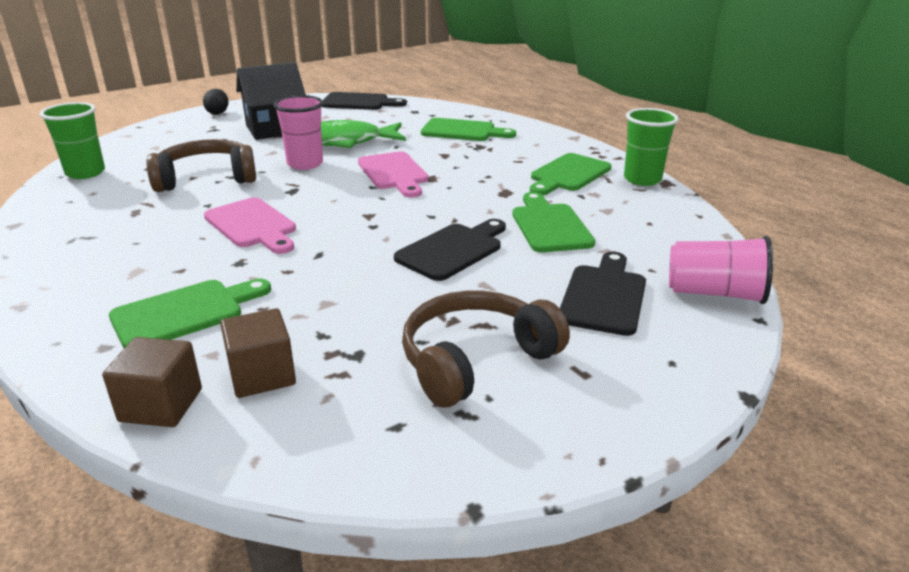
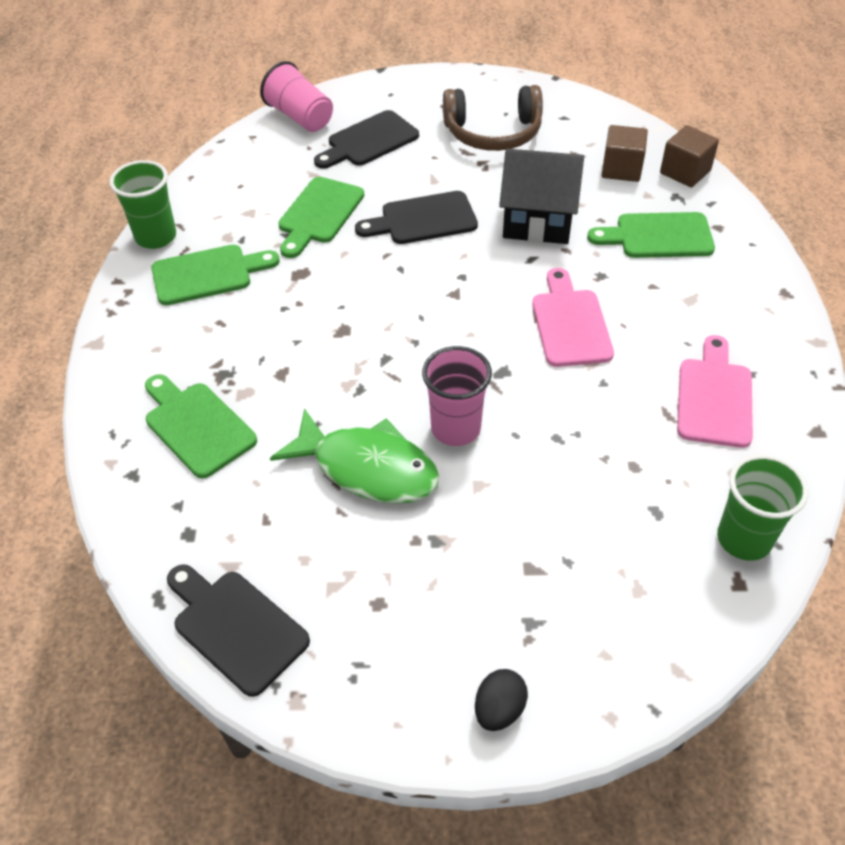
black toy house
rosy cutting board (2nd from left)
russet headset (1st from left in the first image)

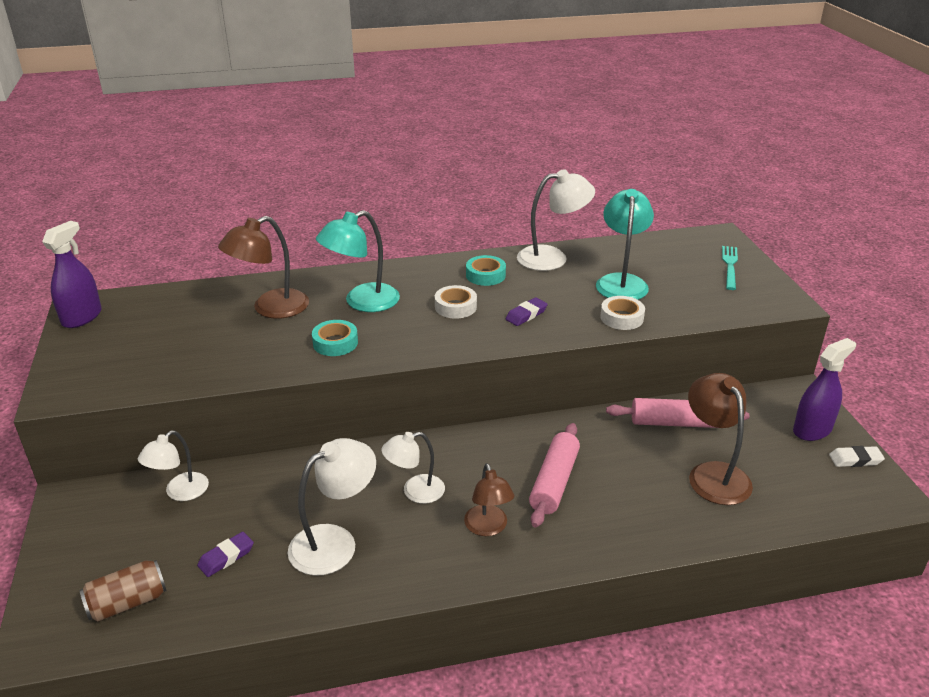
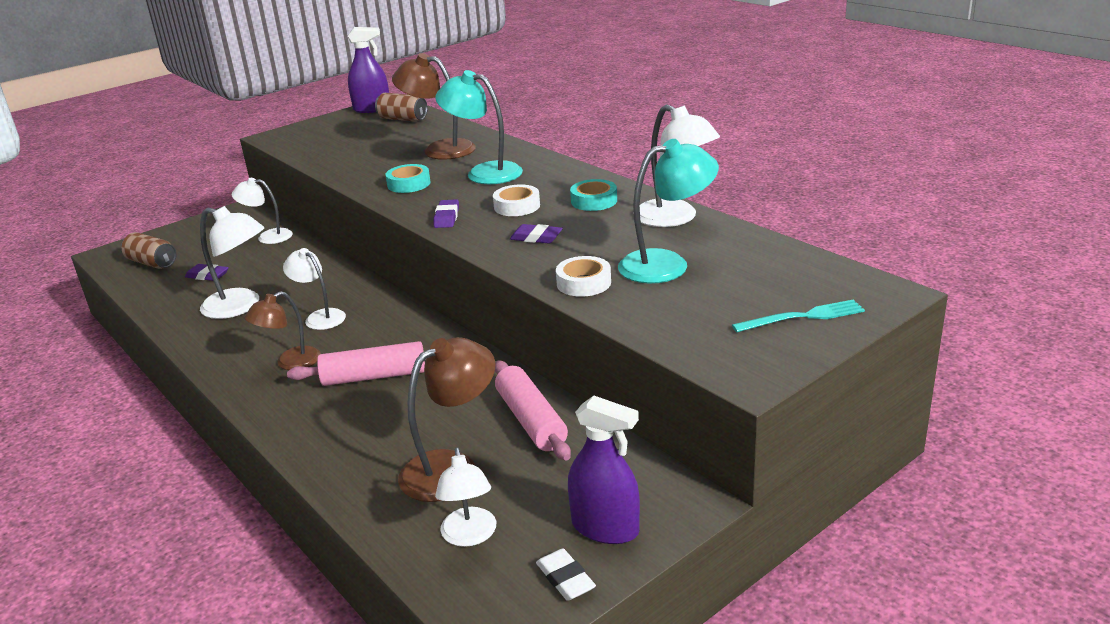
russet can (2nd from left)
purple eraser (2nd from left)
snow-white desk lamp (4th from left)

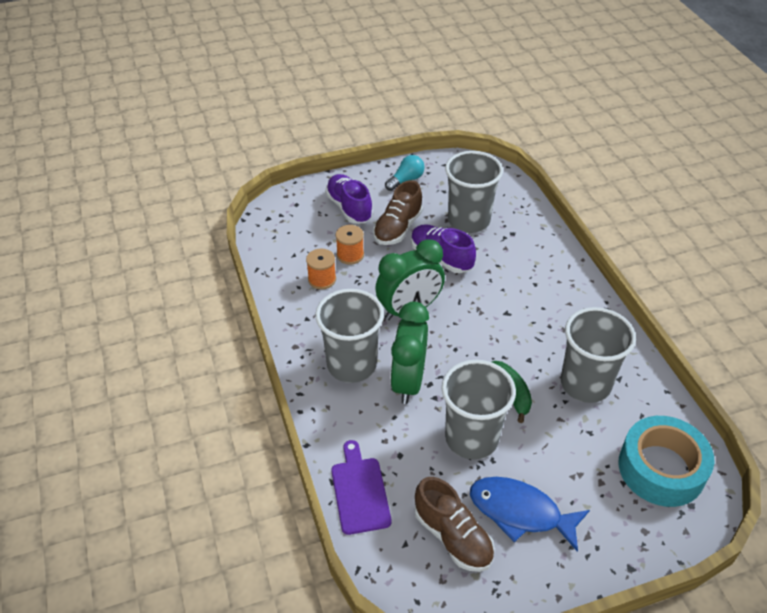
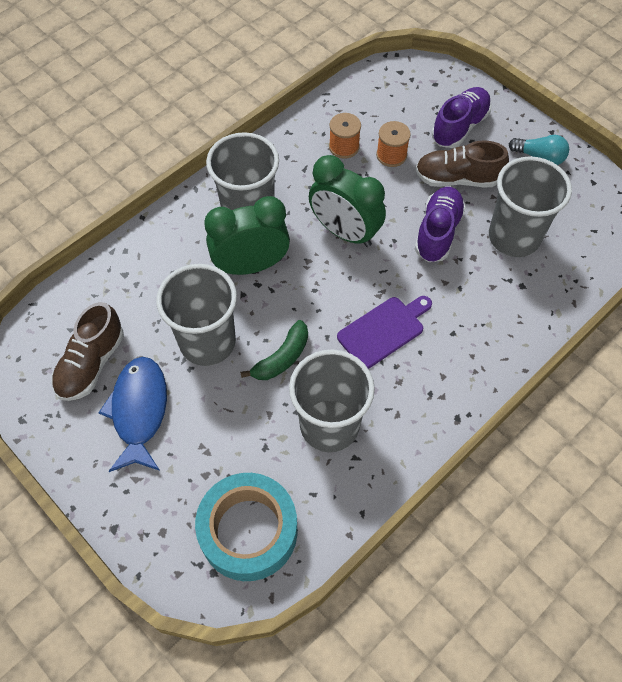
purple cutting board

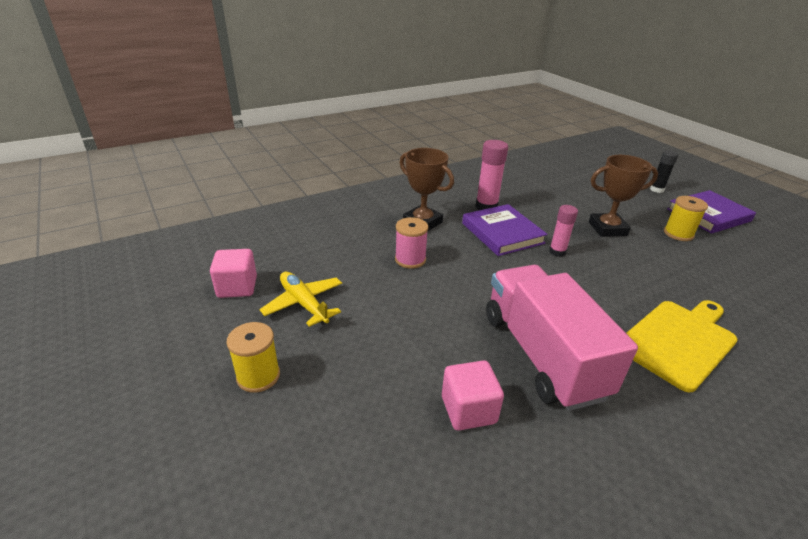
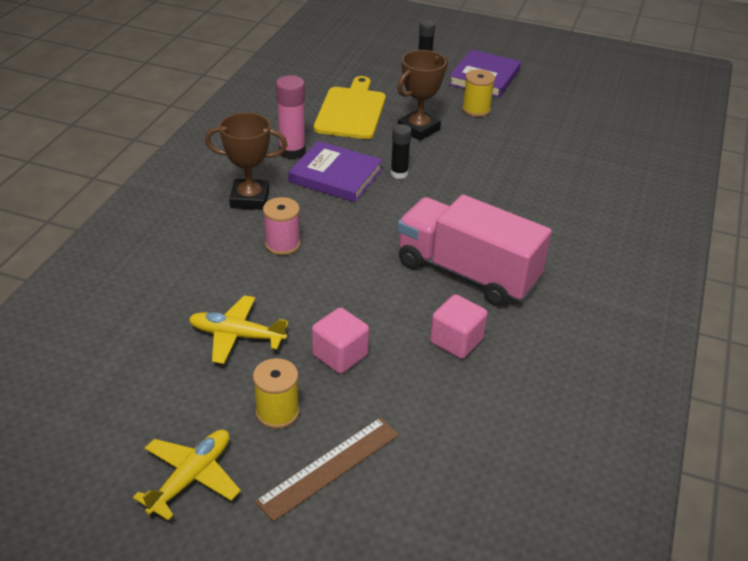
yellow toy plane (1st from left)
russet straightedge
rosy block (1st from left)
yellow cutting board
black glue (1st from left)

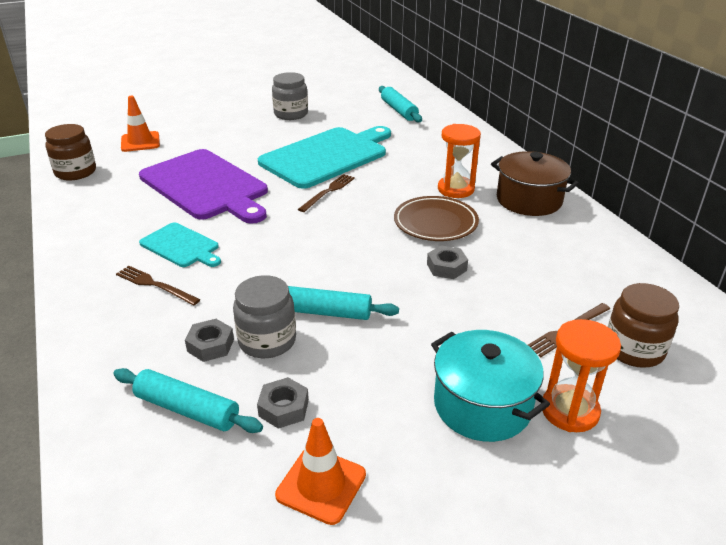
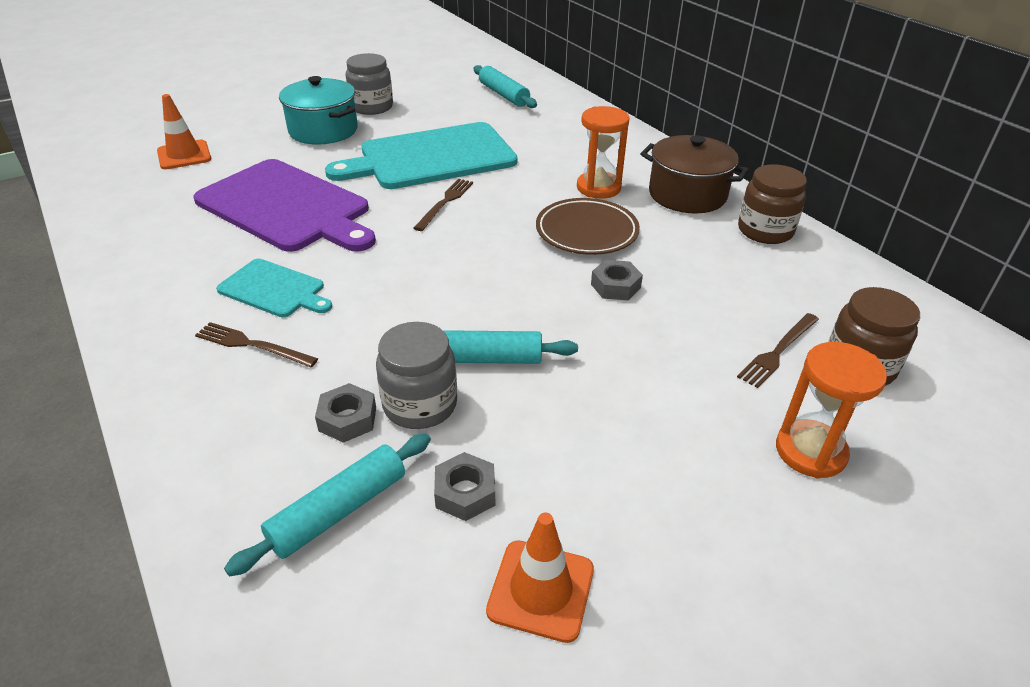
teal dough roller (1st from left)
teal pot
teal cutting board (2nd from left)
russet jam jar (1st from left)

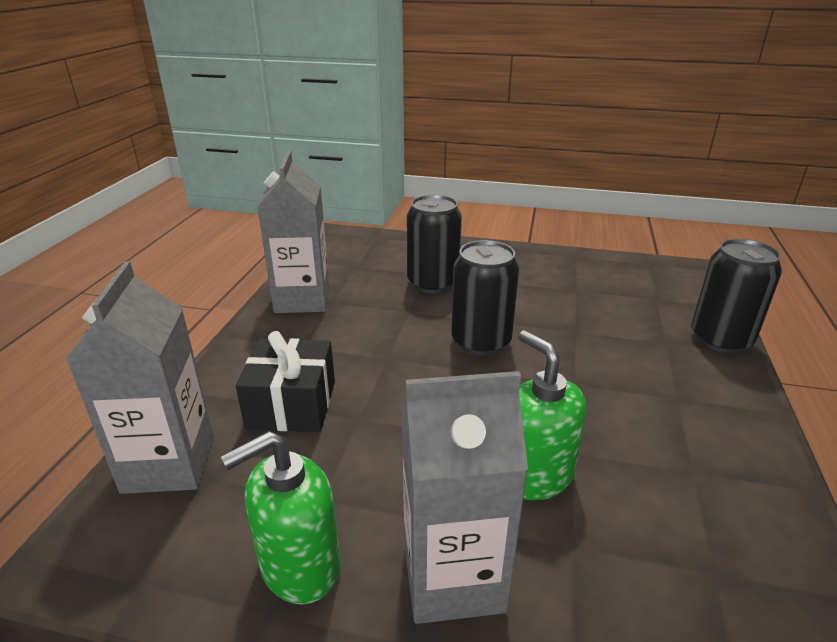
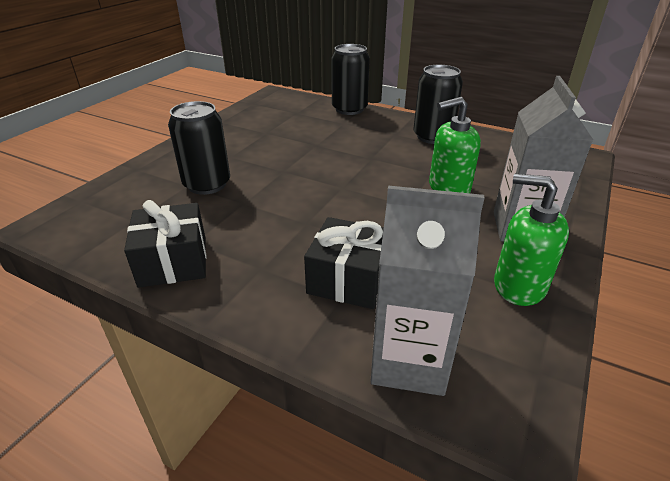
black present (1st from left)
black can (3rd from left)
emerald soap pump (2nd from left)

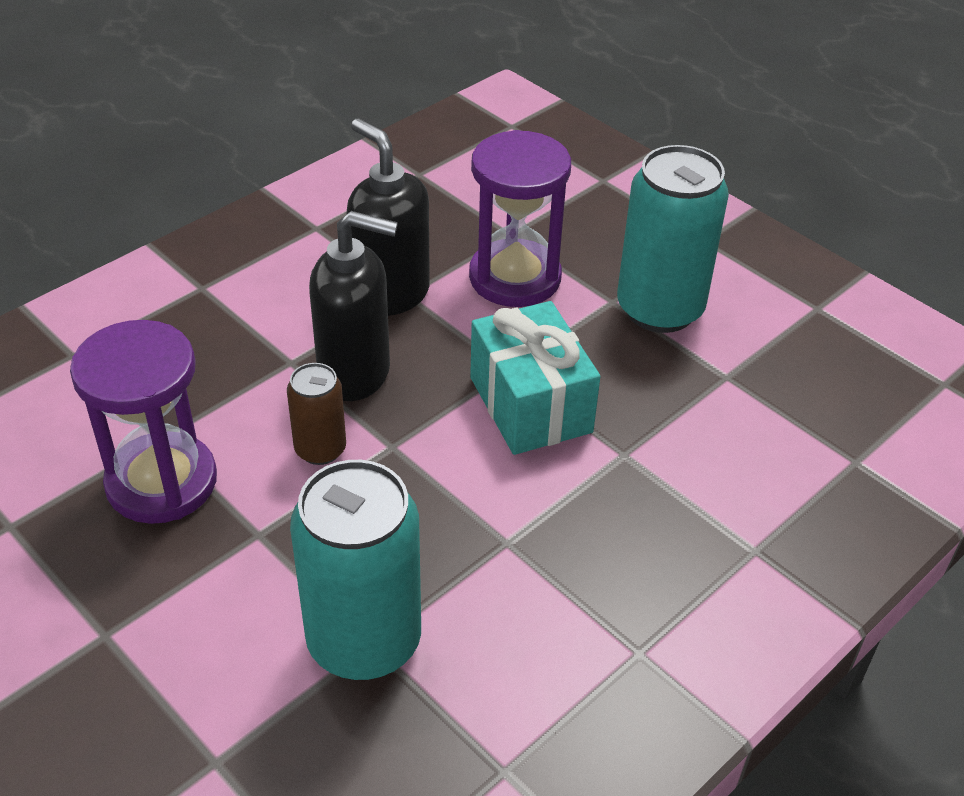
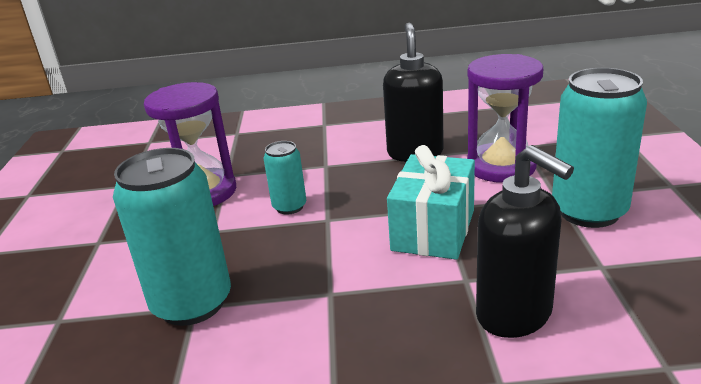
teal can (2nd from left)
black soap pump (2nd from left)

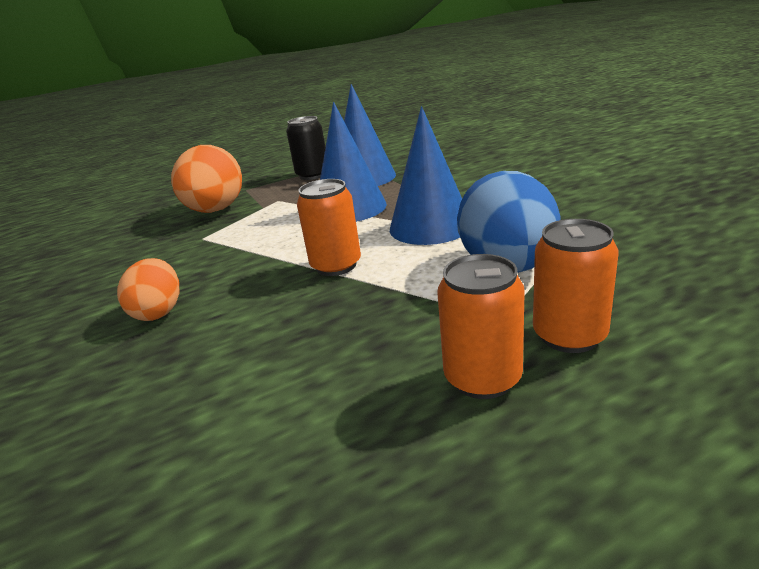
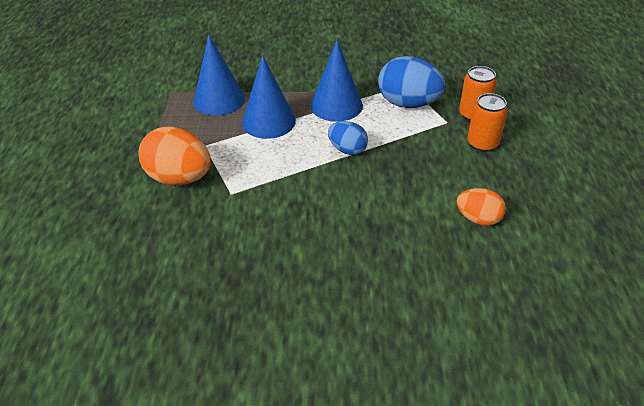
royal blue egg (1st from left)
orange-coloured egg (2nd from left)
black can

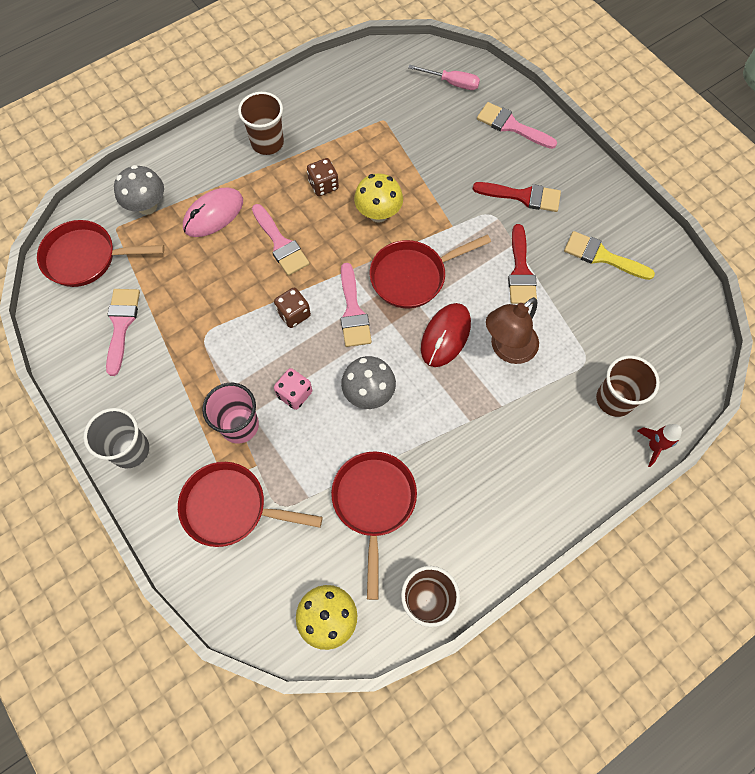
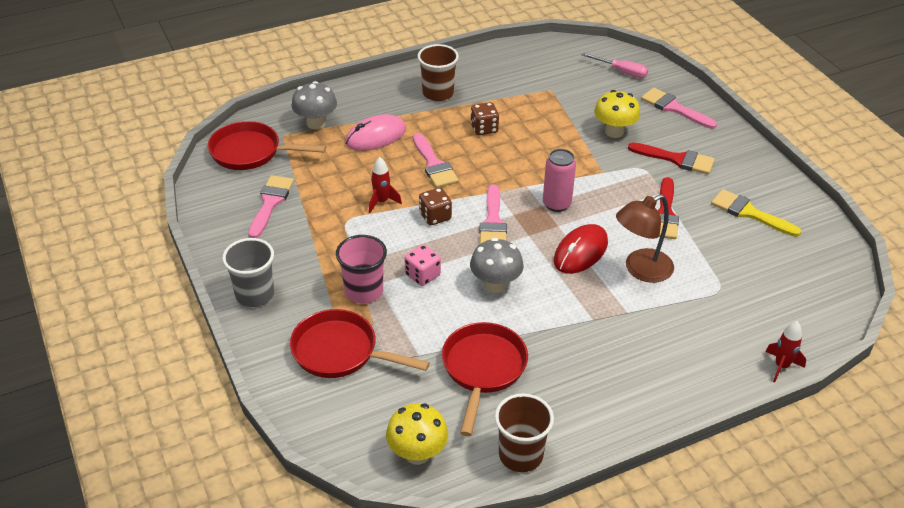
scarlet rocket (1st from left)
rosy can
yellow fungus (2nd from left)
russet beaker (3rd from left in the first image)

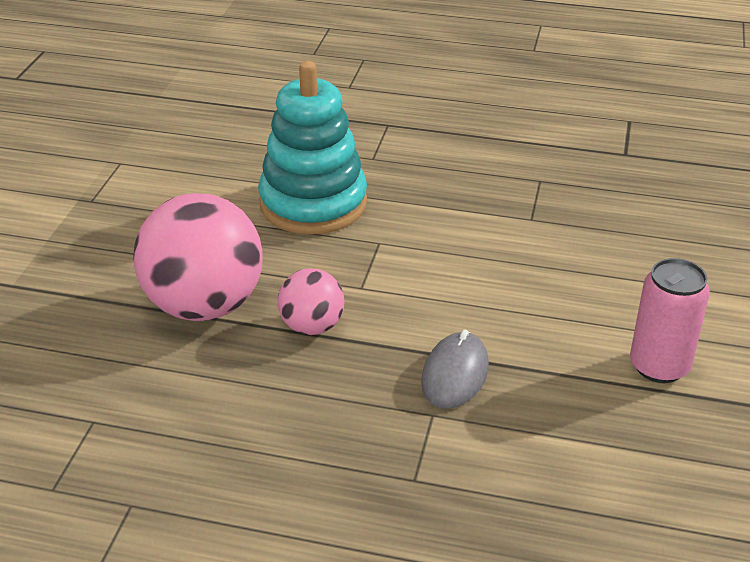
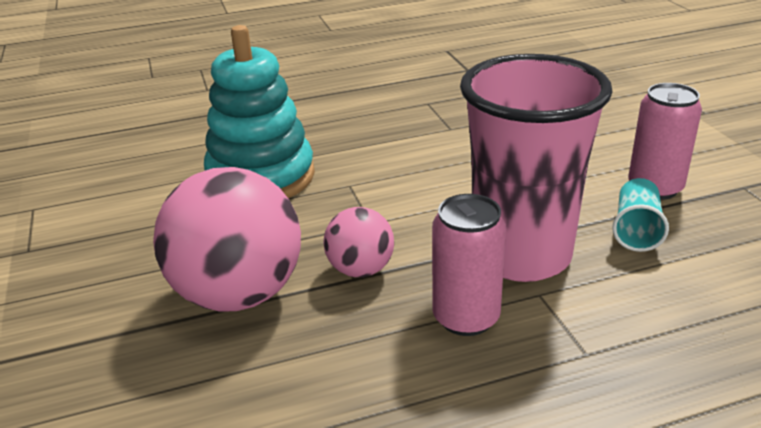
rosy can (1st from left)
rosy beaker
teal beaker

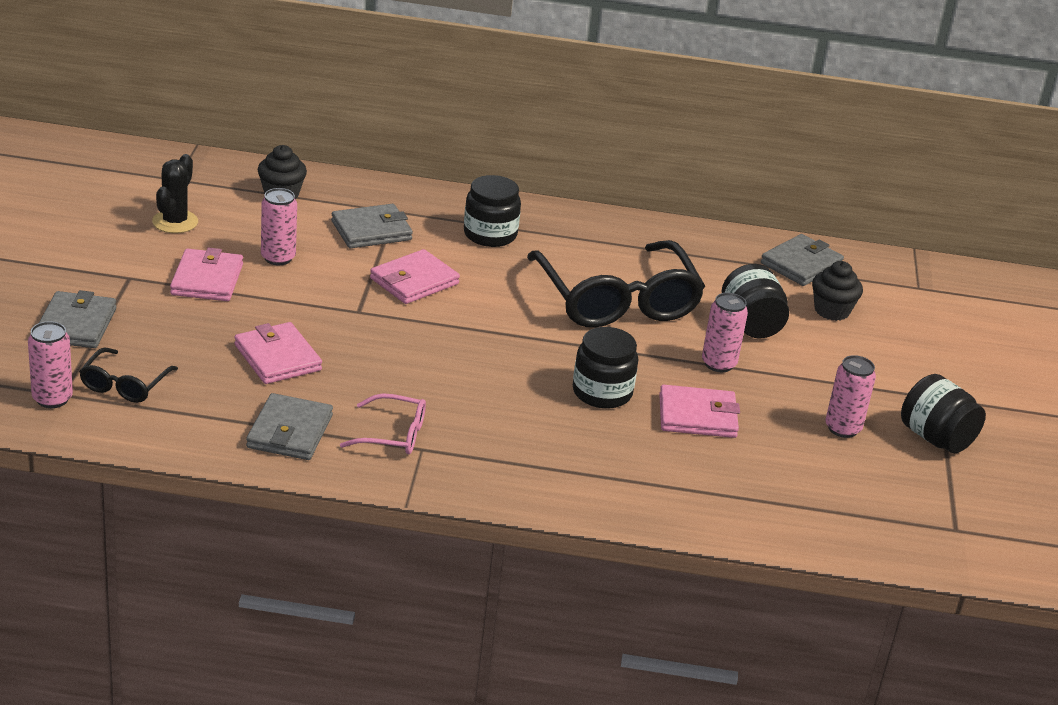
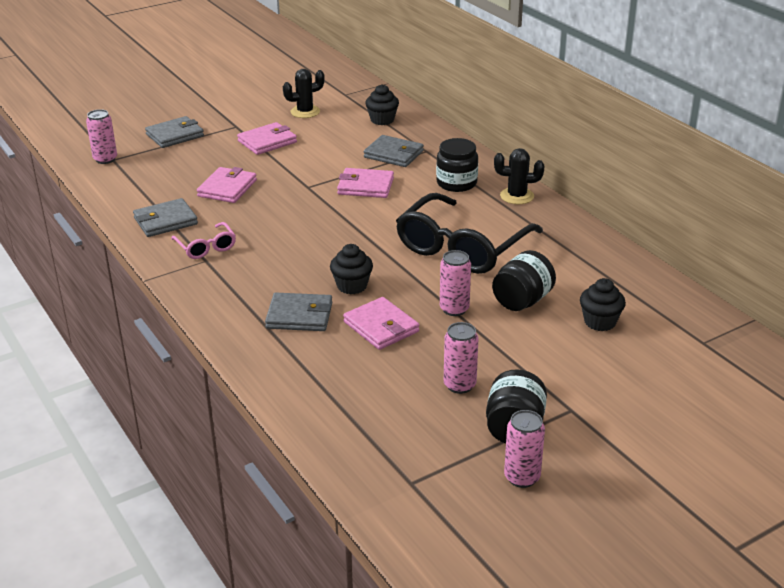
gray card wallet (3rd from left)
black cupcake (1st from left)
black saguaro cactus (2nd from left)
rosy can (4th from left)
black spectacles (1st from left in the first image)

